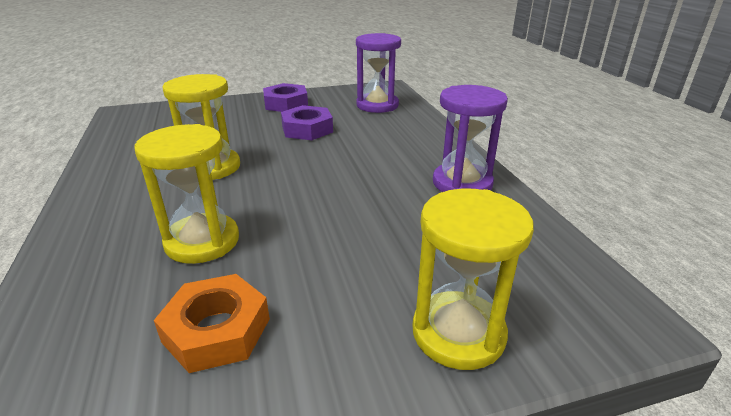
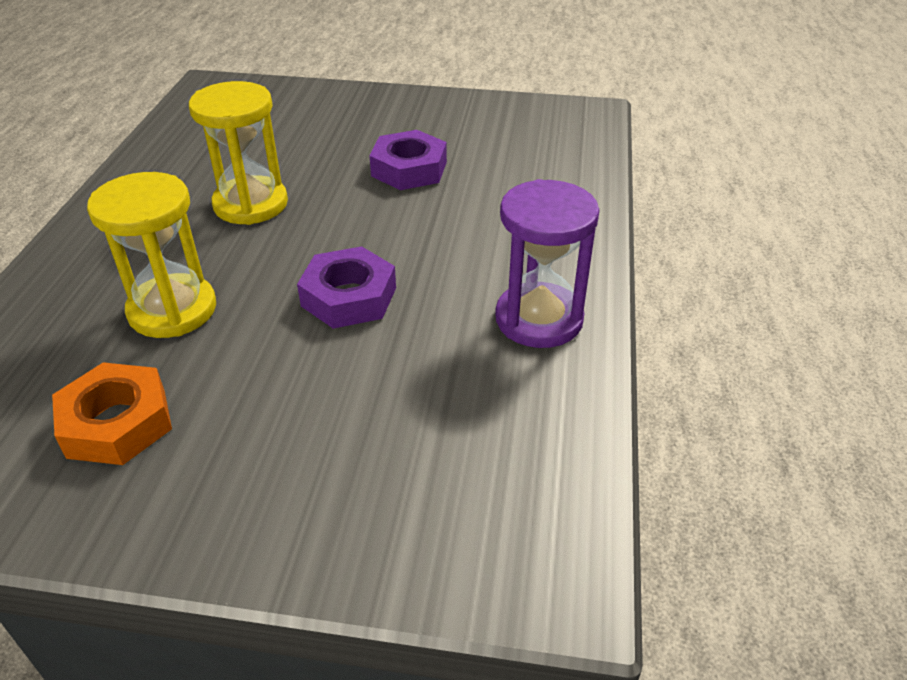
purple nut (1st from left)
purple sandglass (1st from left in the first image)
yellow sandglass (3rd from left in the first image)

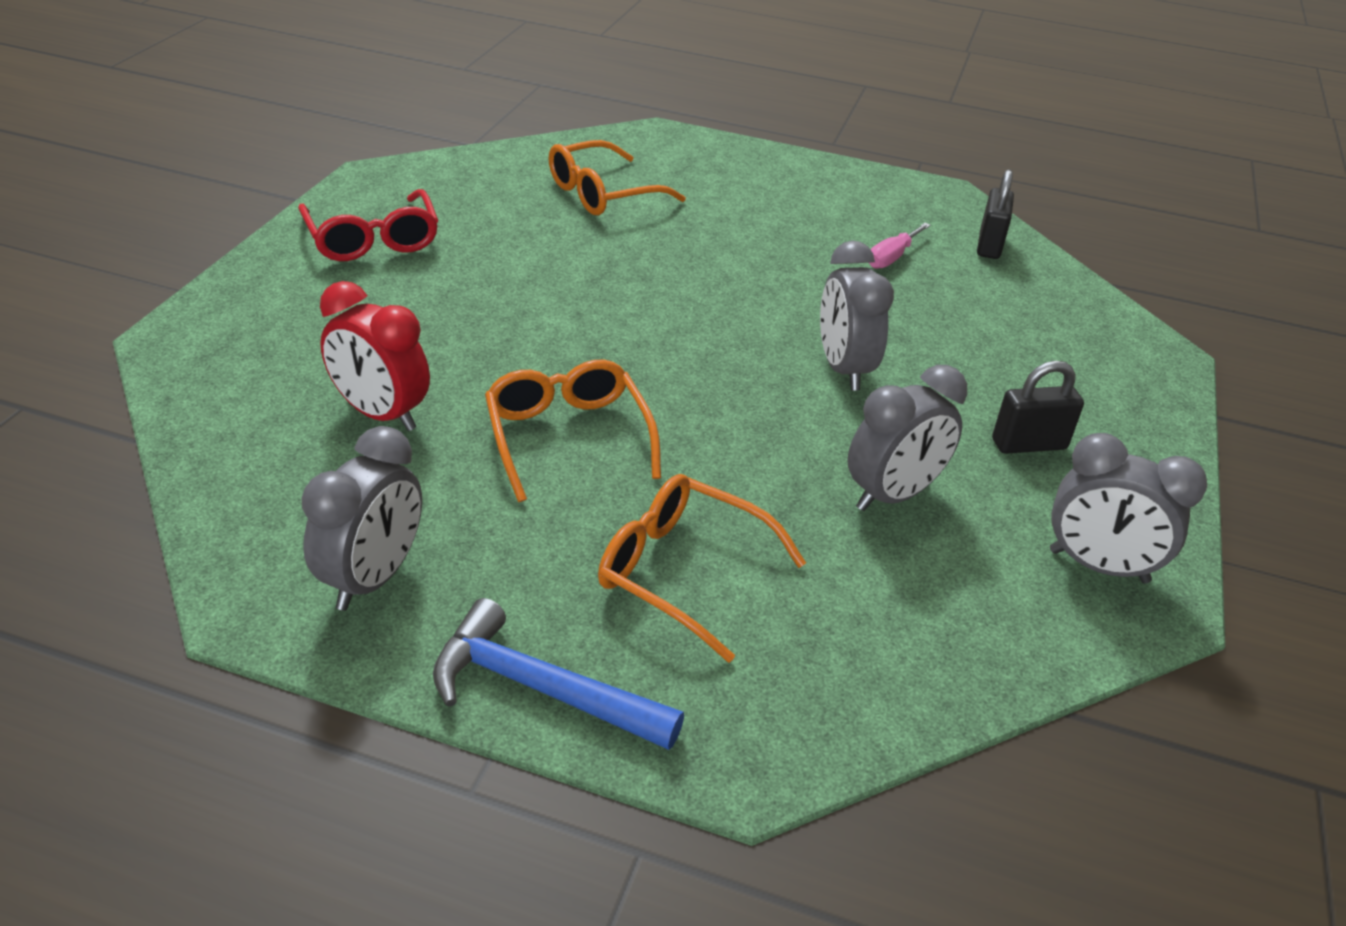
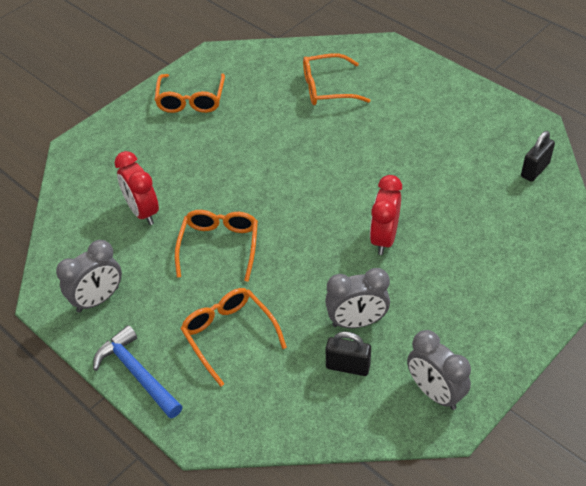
orange-coloured spectacles (1st from left)
black padlock (1st from left)
scarlet alarm clock (2nd from left)
rosy hand screwdriver

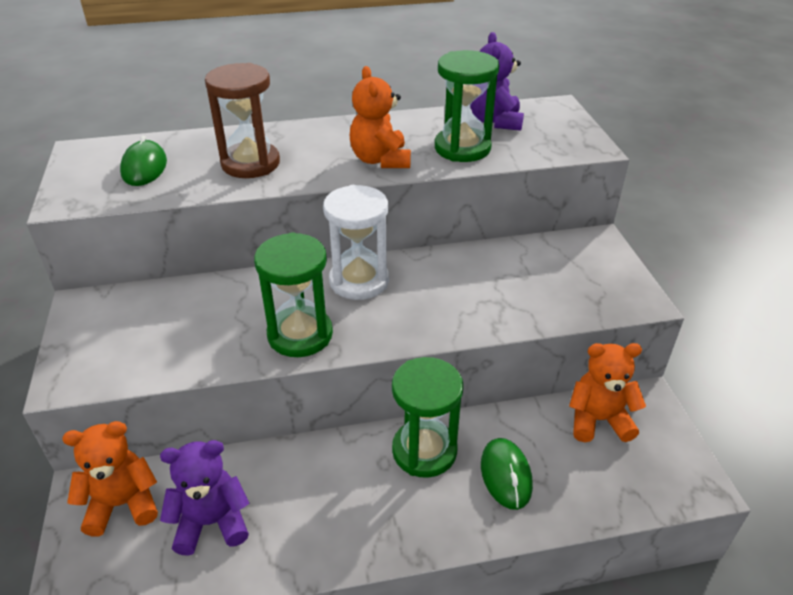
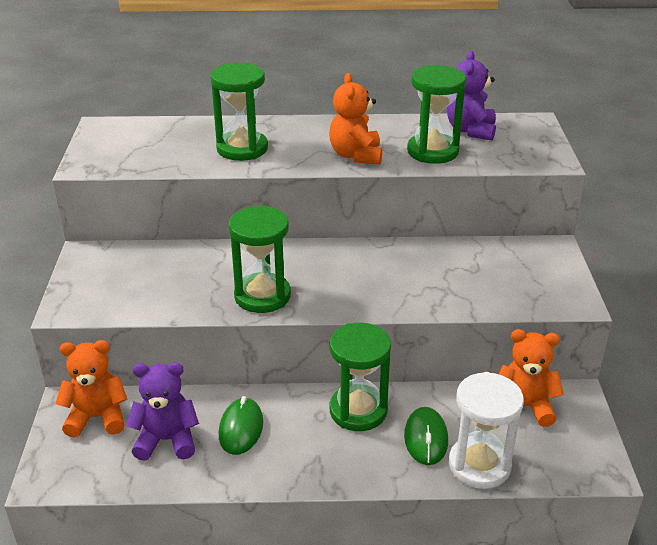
emerald sandglass (1st from left)
emerald mouse (1st from left)
snow-white sandglass

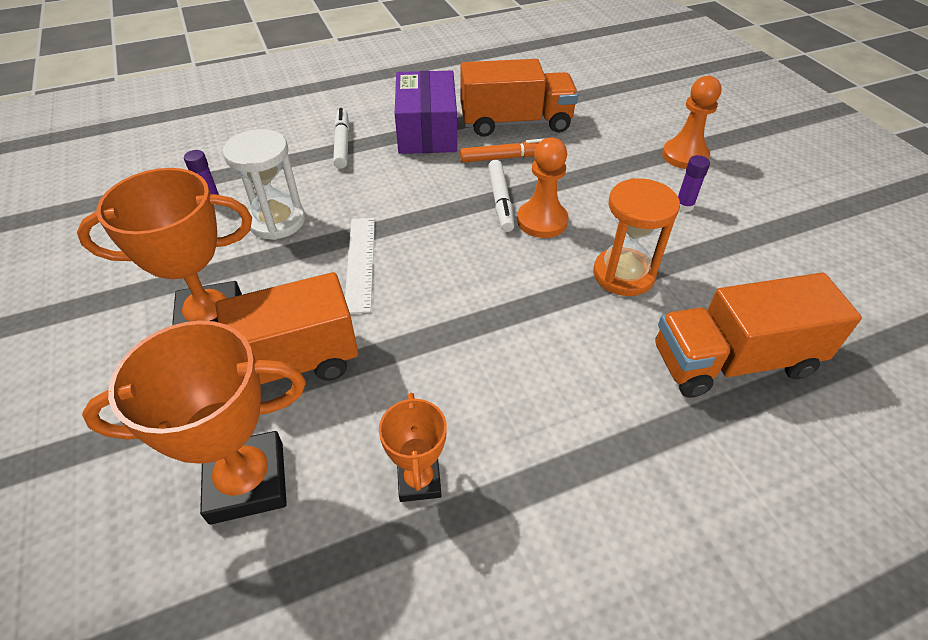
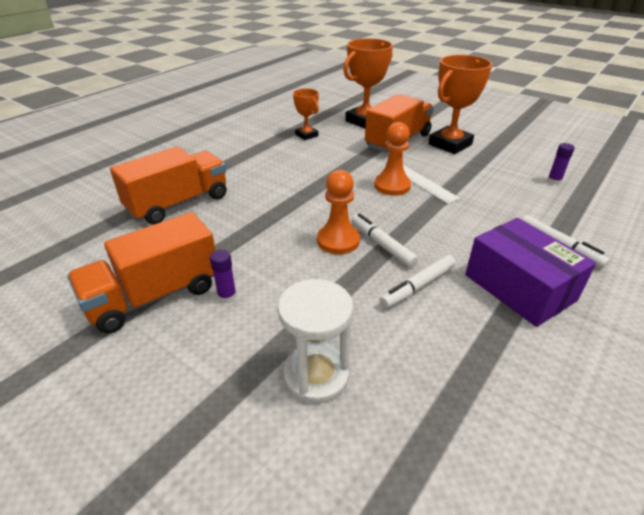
orange-coloured truck (1st from left)
snow-white sandglass
orange-coloured chess pawn (2nd from left)
snow-white felt pen (2nd from left)
orange-coloured sandglass

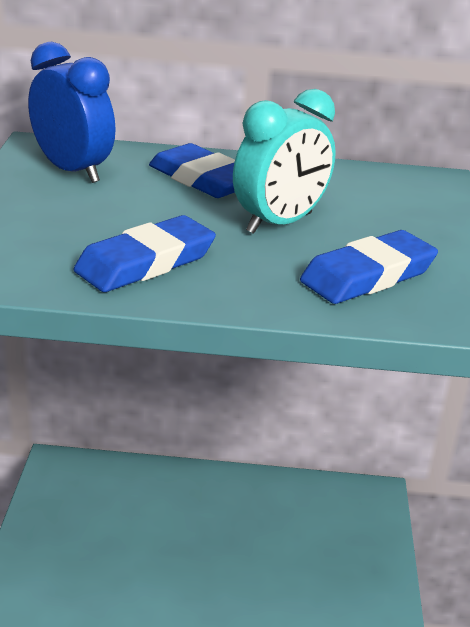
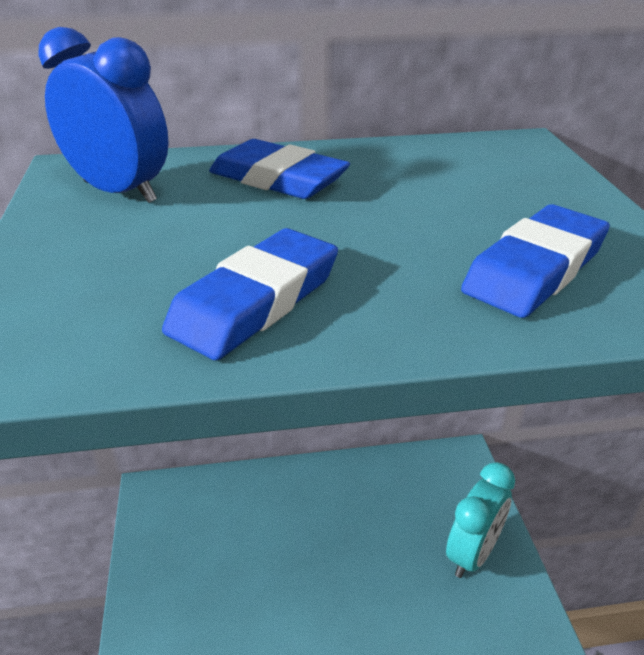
teal alarm clock

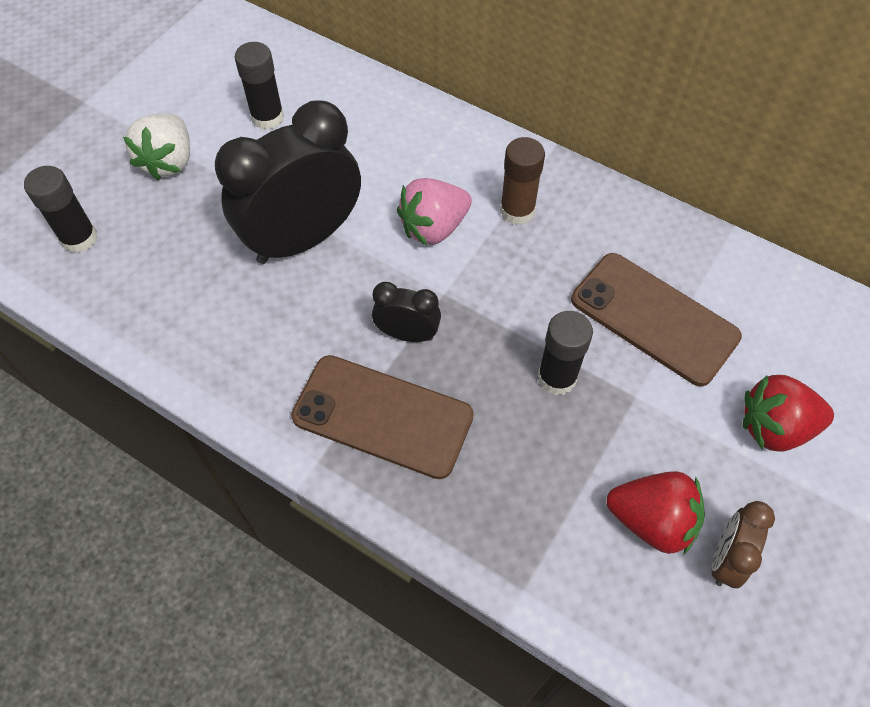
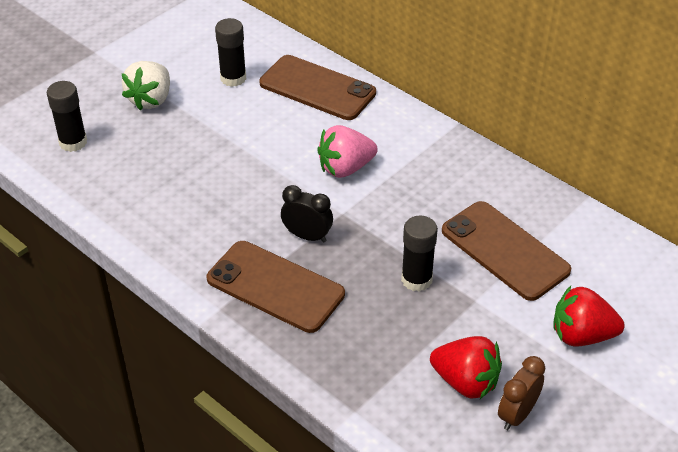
russet smartphone (2nd from left)
black alarm clock (1st from left in the first image)
russet glue

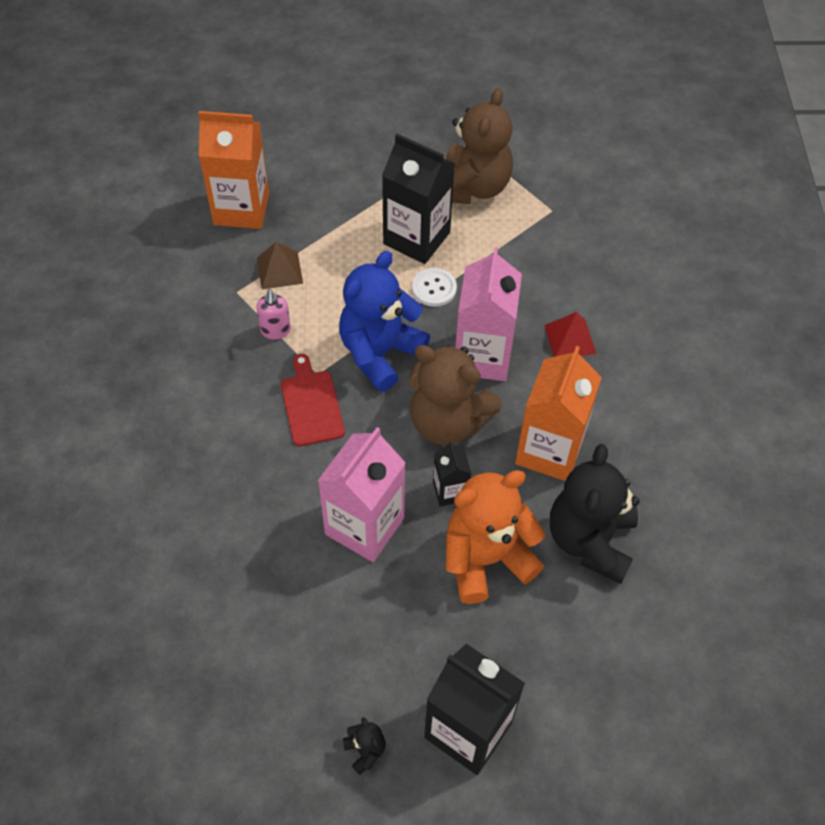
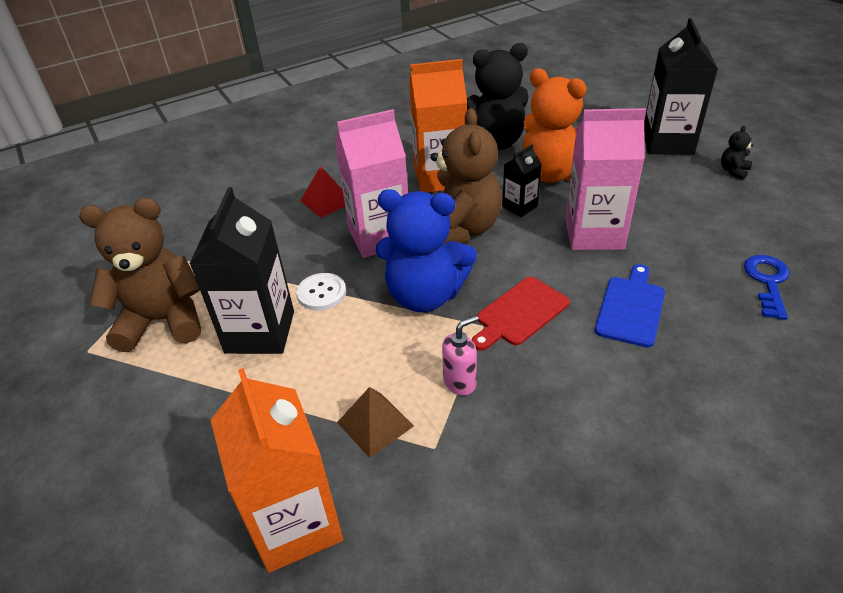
royal blue cutting board
royal blue door key

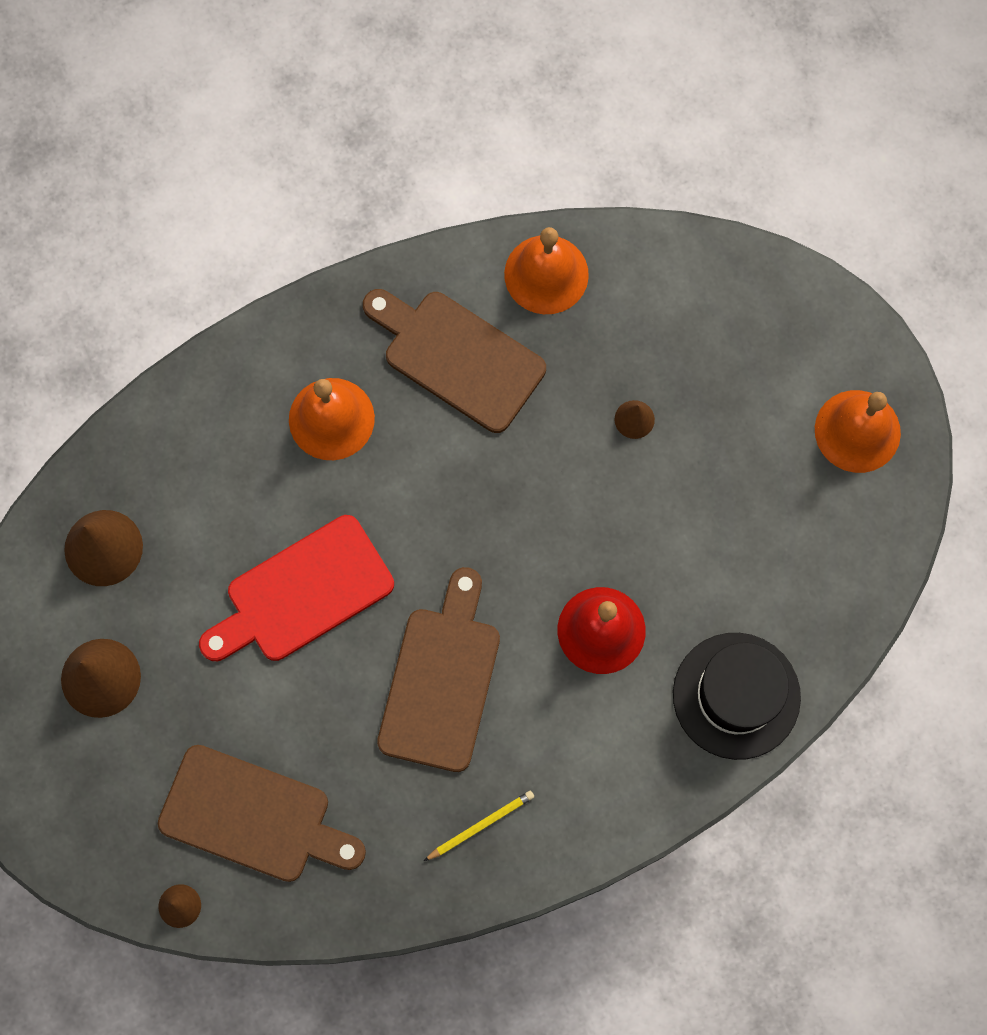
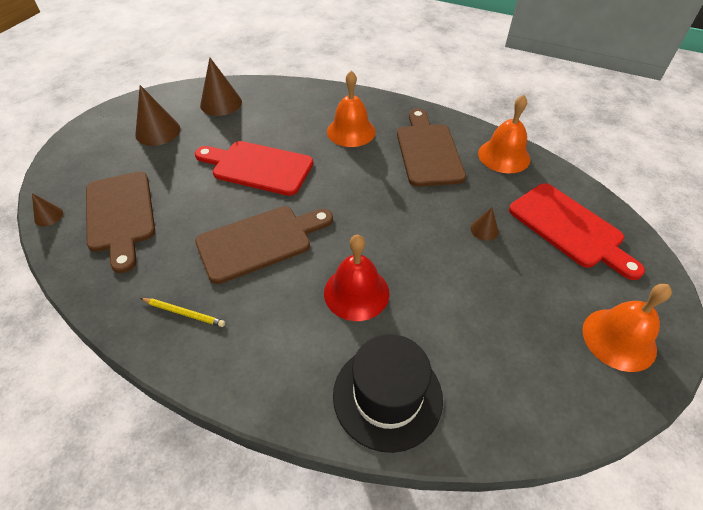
scarlet cutting board (2nd from left)

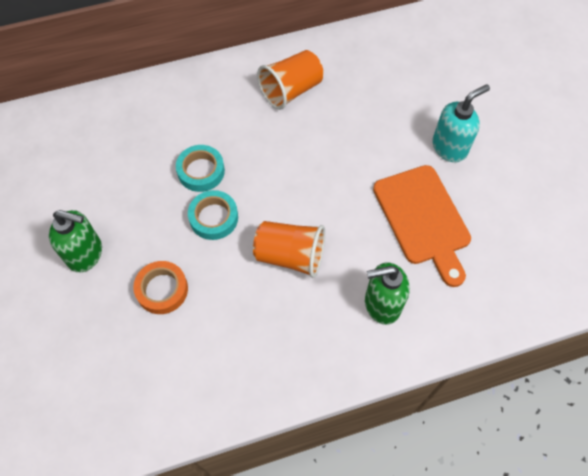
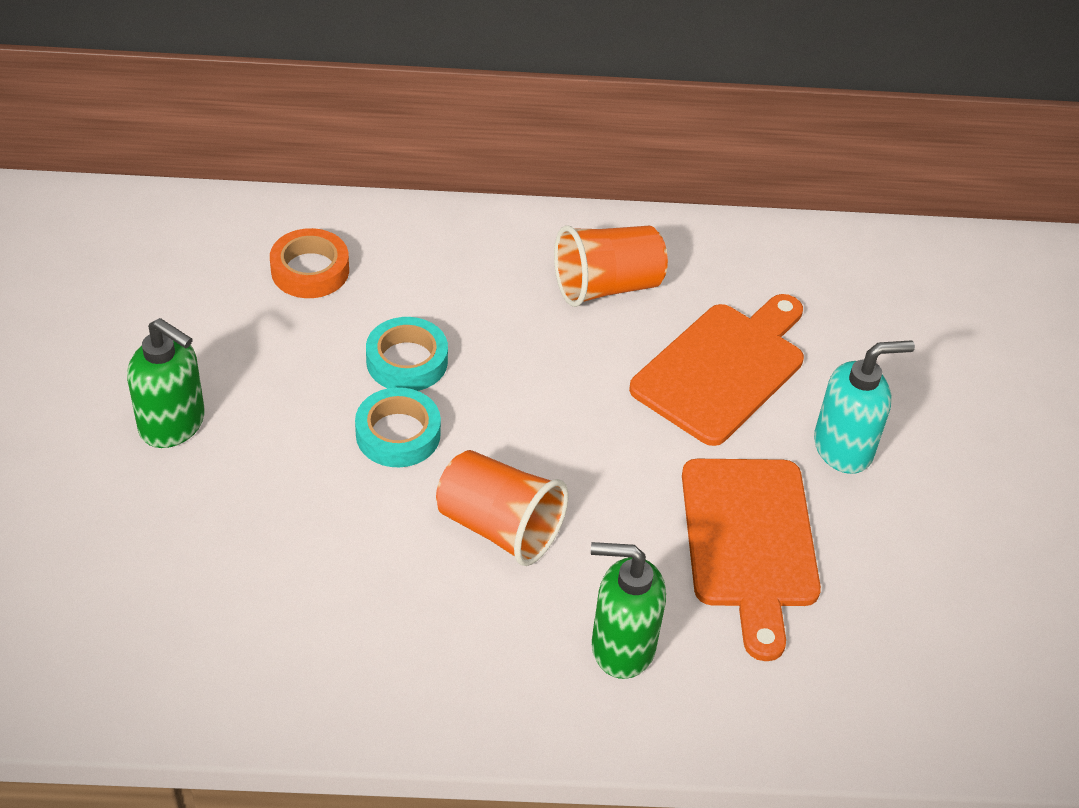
orange-coloured roll of tape
orange-coloured cutting board (1st from left)

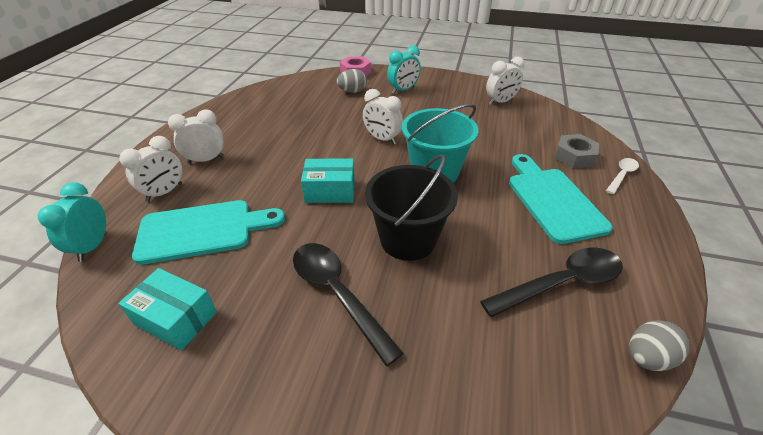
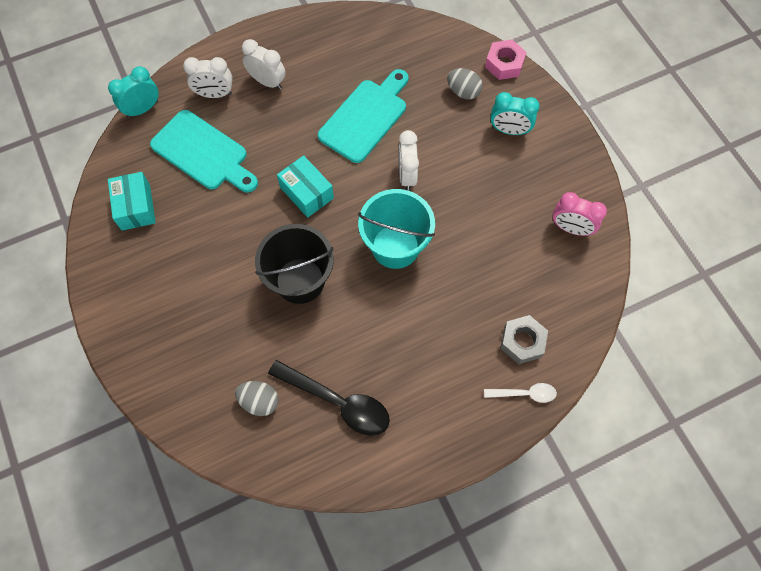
gray egg (1st from left)
teal cutting board (2nd from left)
rosy alarm clock
black teaspoon (1st from left in the first image)

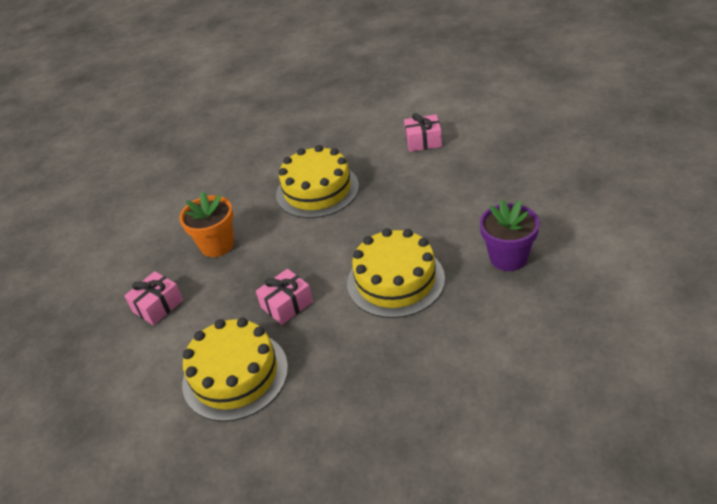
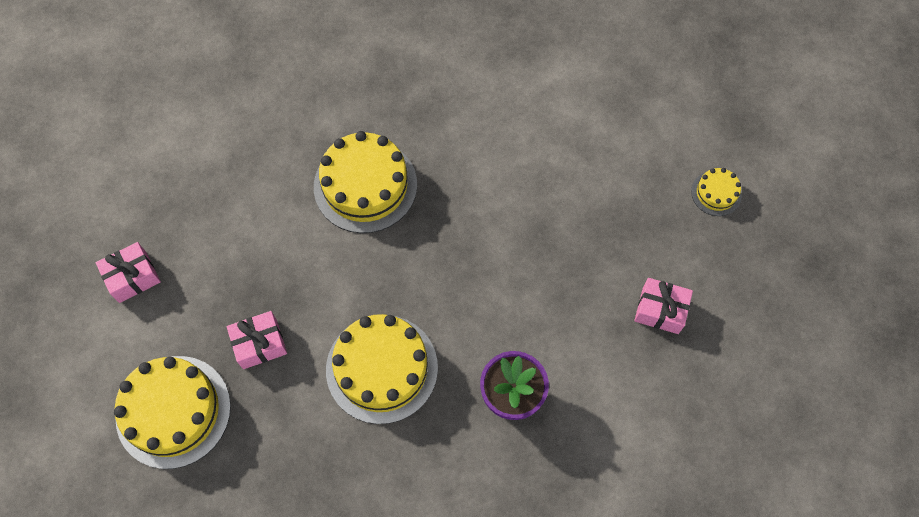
rosy present (3rd from left)
yellow layer cake (4th from left)
orange-coloured plant pot

